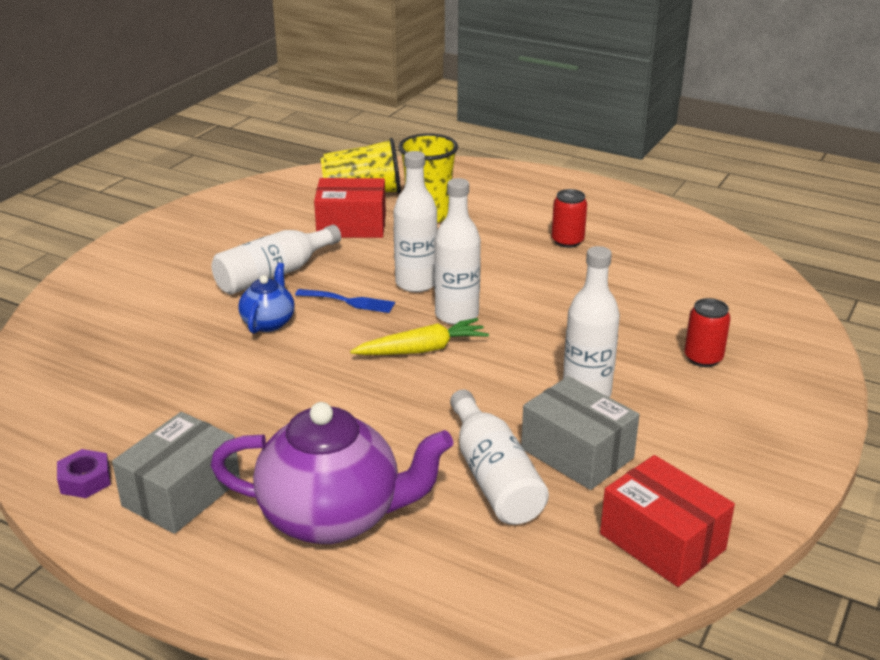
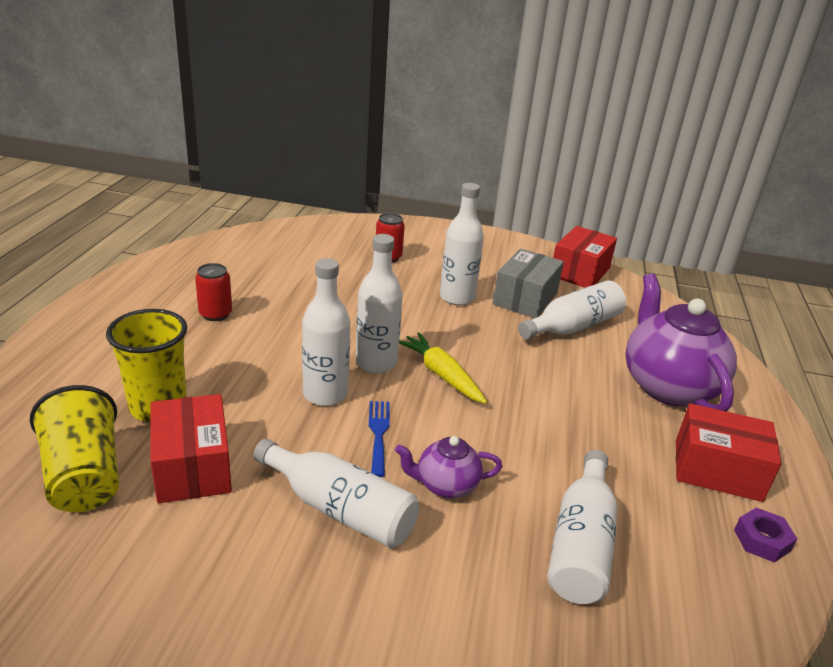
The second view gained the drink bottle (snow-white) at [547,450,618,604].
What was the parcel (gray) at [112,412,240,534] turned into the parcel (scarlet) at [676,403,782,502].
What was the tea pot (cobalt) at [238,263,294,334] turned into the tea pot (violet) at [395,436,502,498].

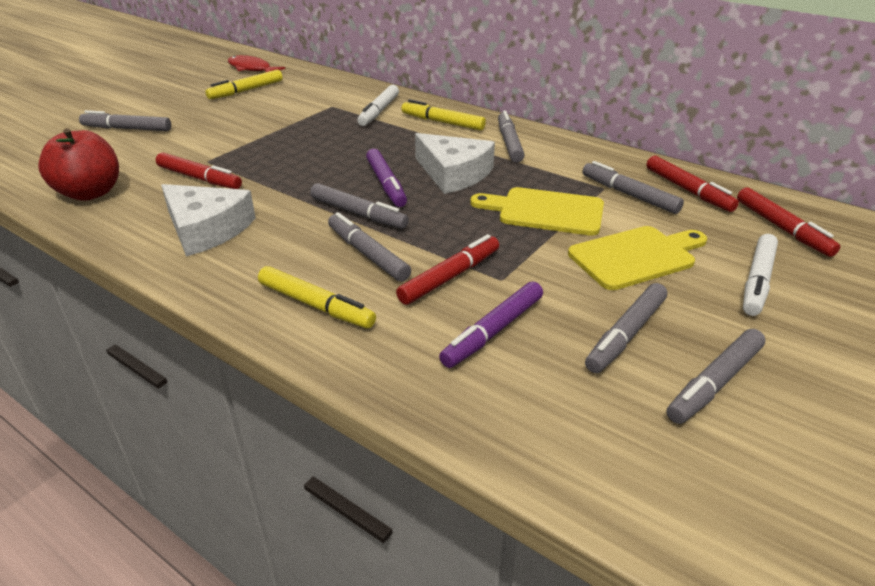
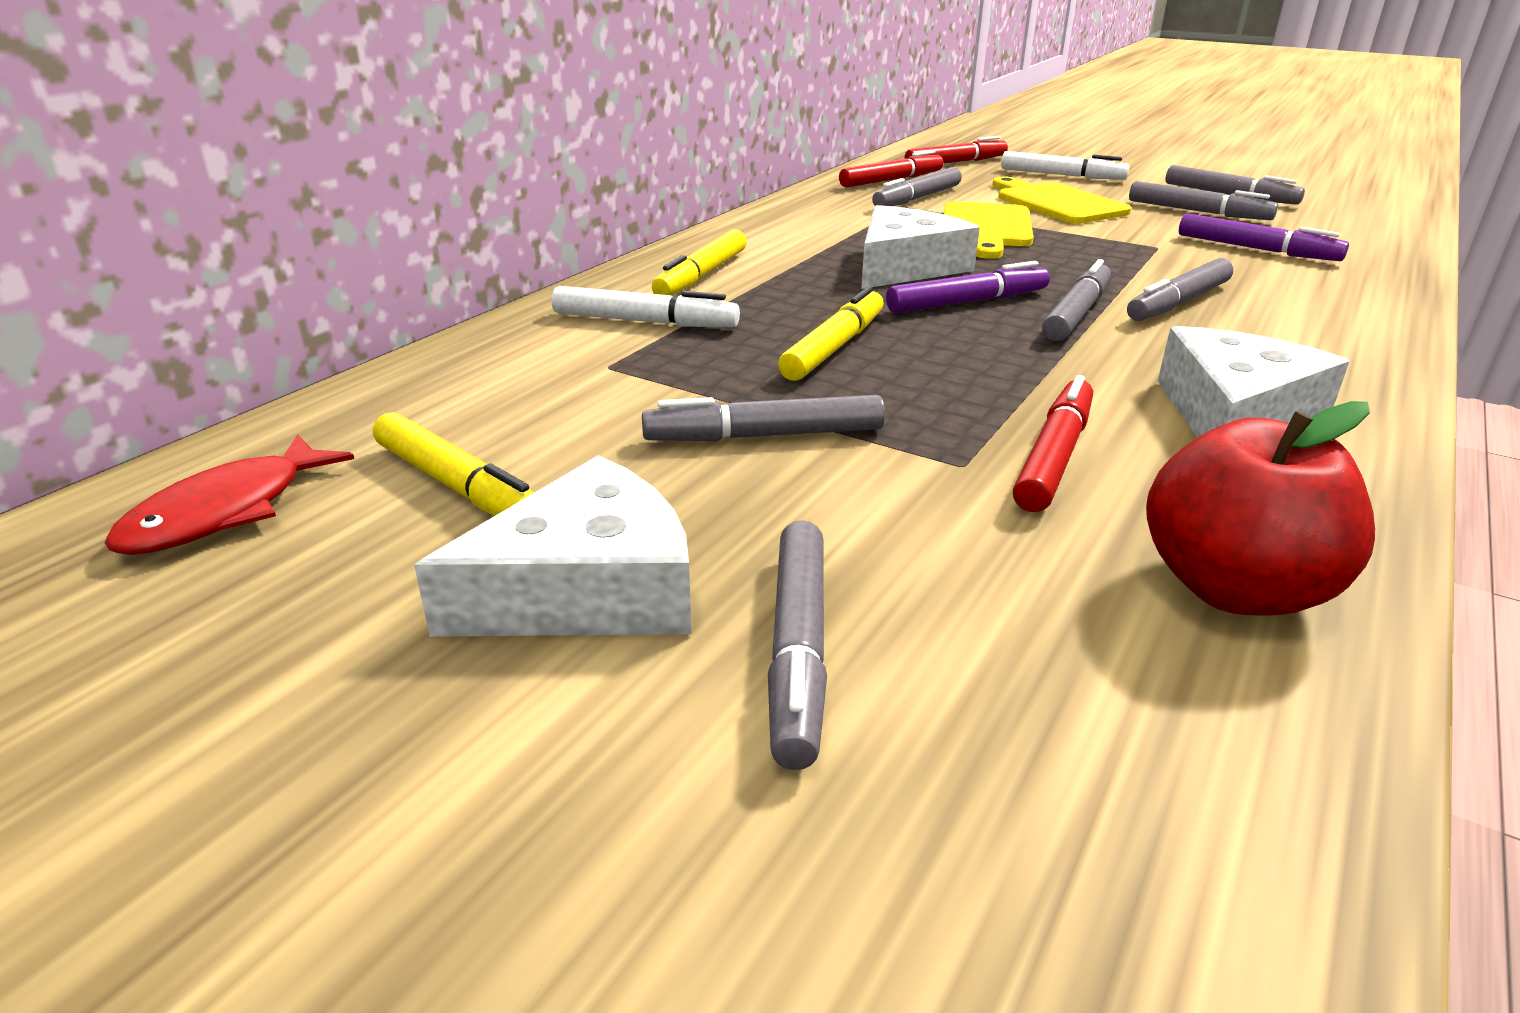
The second view lost the felt pen (scarlet) at [396,234,499,305].
The second view gained the piece of cheese (snow-white) at [414,455,692,637].
The felt pen (yellow) ended up elsewhere, having gone from [258,266,376,328] to [778,286,884,381].
The felt pen (gray) ended up elsewhere, having gone from [498,111,525,163] to [642,395,885,441].

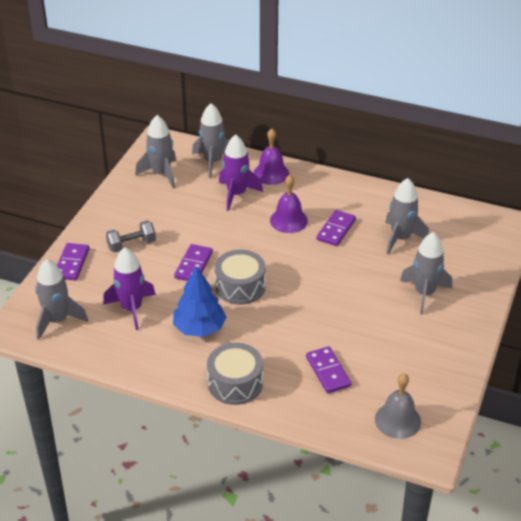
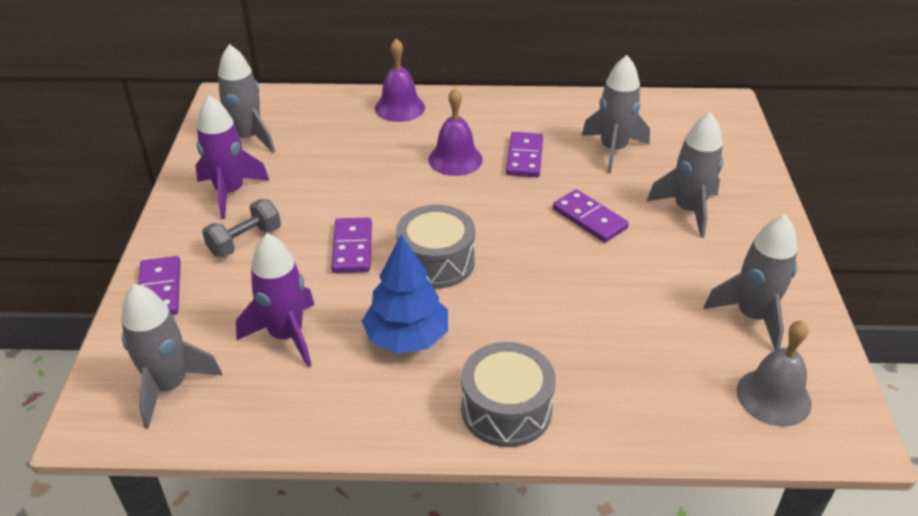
The spaceship (gray) ended up elsewhere, having gone from [192,103,229,178] to [704,214,798,350].
The spaceship (violet) ended up elsewhere, having gone from [219,134,263,211] to [195,95,270,219].
The domino (violet) ended up elsewhere, having gone from [306,346,351,393] to [553,189,629,243].

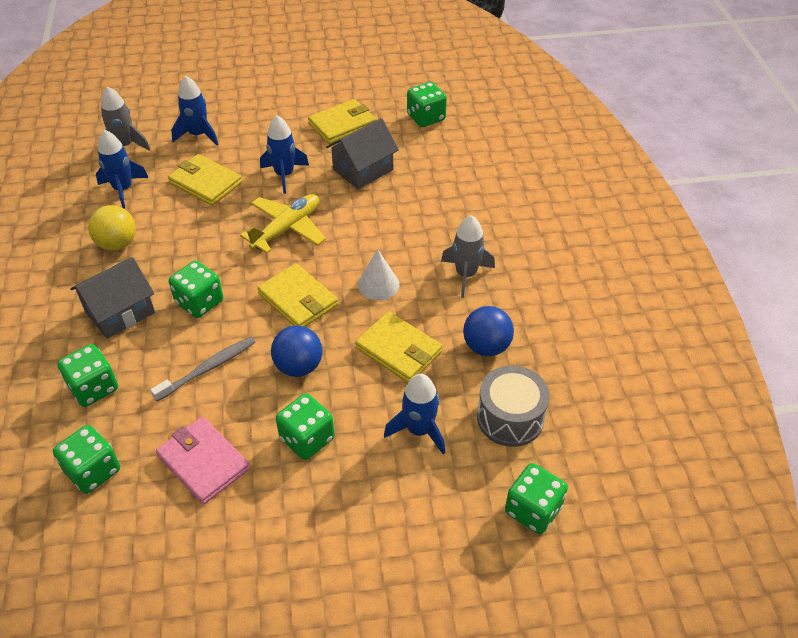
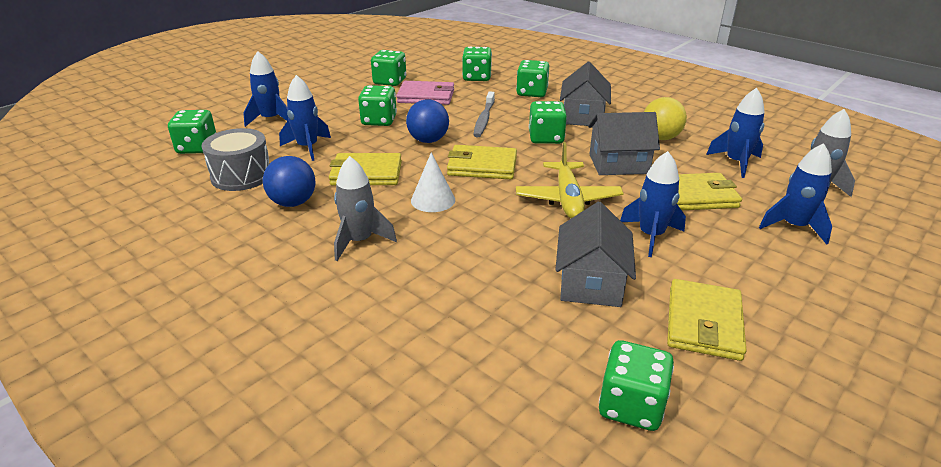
The second view gained the spaceship (cobalt) at [243,51,288,127].
The second view gained the dice (emerald) at [371,50,406,86].
The second view gained the toy house (gray) at [588,112,660,175].

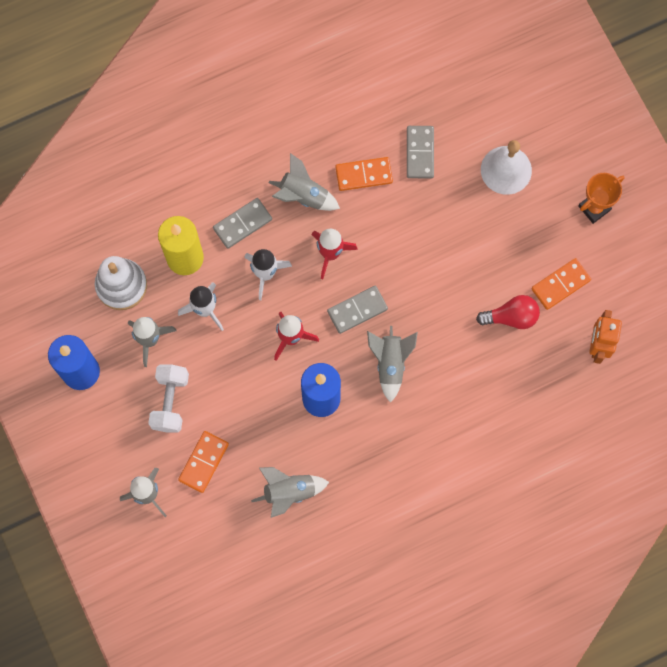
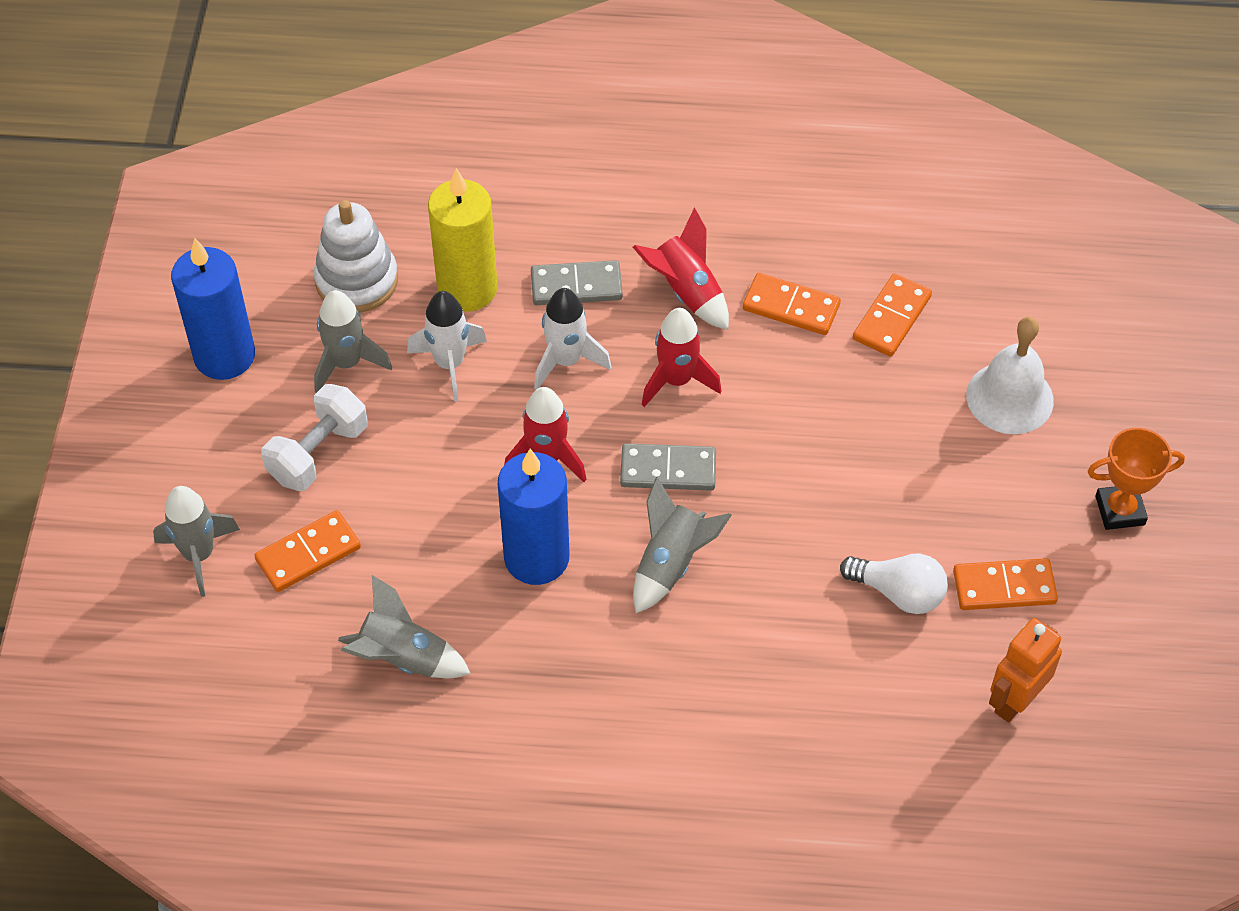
What was the spaceship (gray) at [269,153,340,211] turned into the spaceship (scarlet) at [633,208,729,330].
What was the domino (gray) at [407,126,434,179] turned into the domino (orange-coloured) at [853,273,932,357].
What was the light bulb (scarlet) at [476,295,540,329] turned into the light bulb (snow-white) at [840,554,948,614].

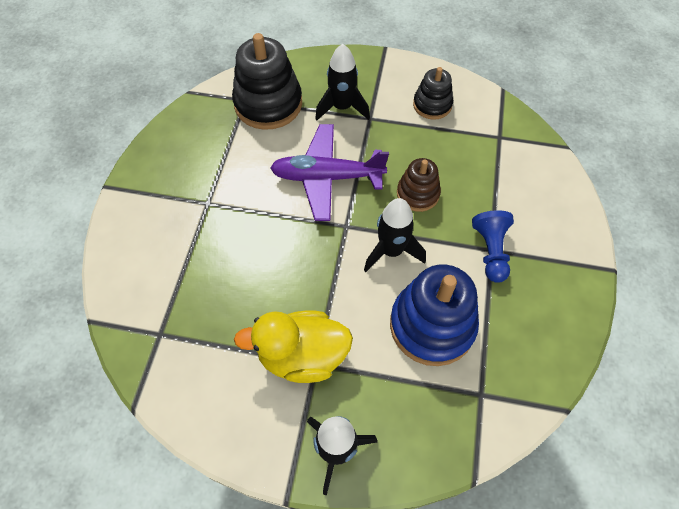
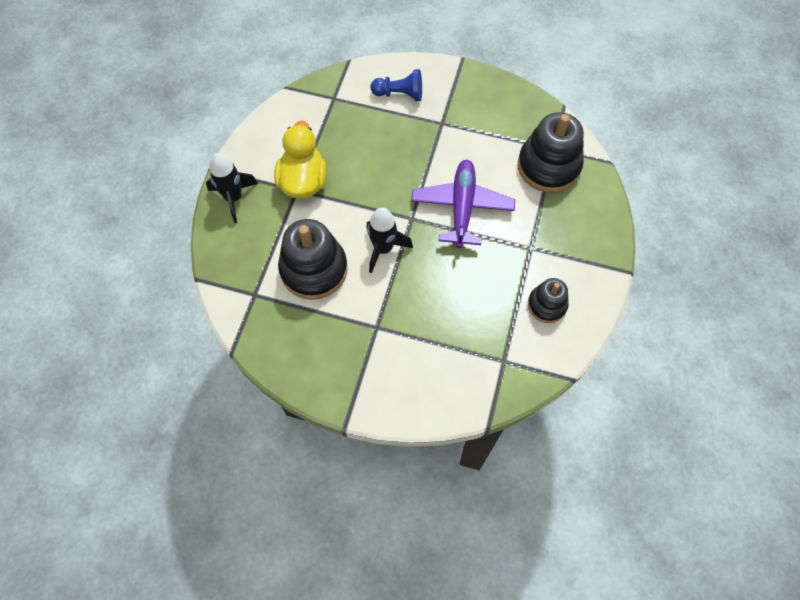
The second view lost the spaceship (black) at [315,44,370,121].
The second view lost the stacking rings (brown) at [397,158,441,212].
The chess pawn (cobalt) ended up elsewhere, having gone from [472,210,514,283] to [371,69,422,101].
What was the stacking rings (cobalt) at [390,264,479,366] turned into the stacking rings (black) at [278,219,348,300].

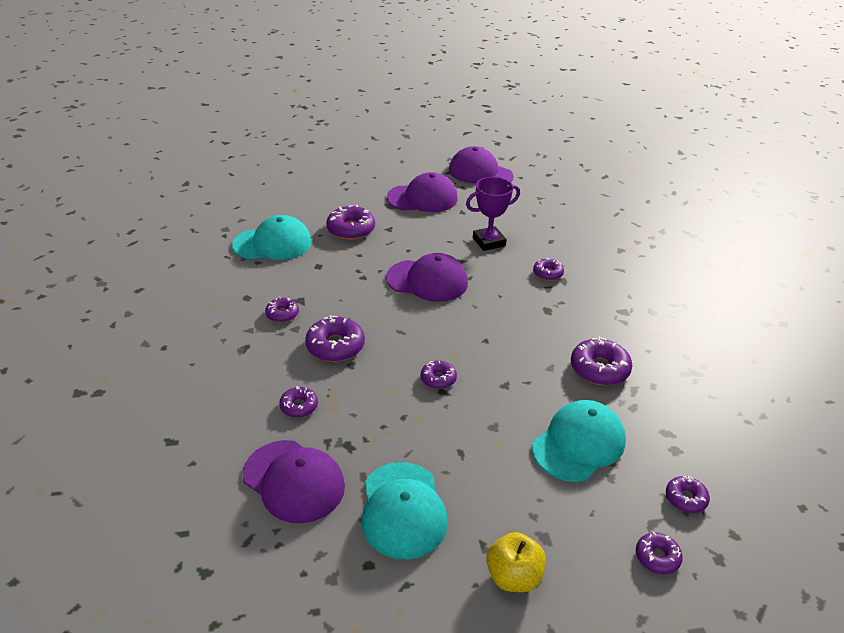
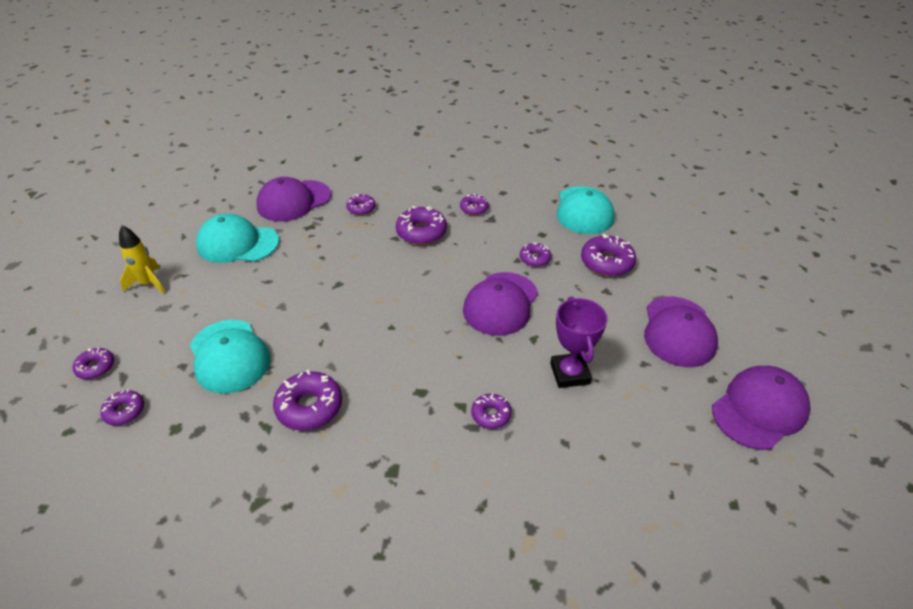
The donut (violet) ended up elsewhere, having gone from [421,360,457,389] to [520,242,551,267].
Where the apple (yellow) stood at [486,532,546,592], the spaceship (yellow) came to stand at [119,225,165,294].

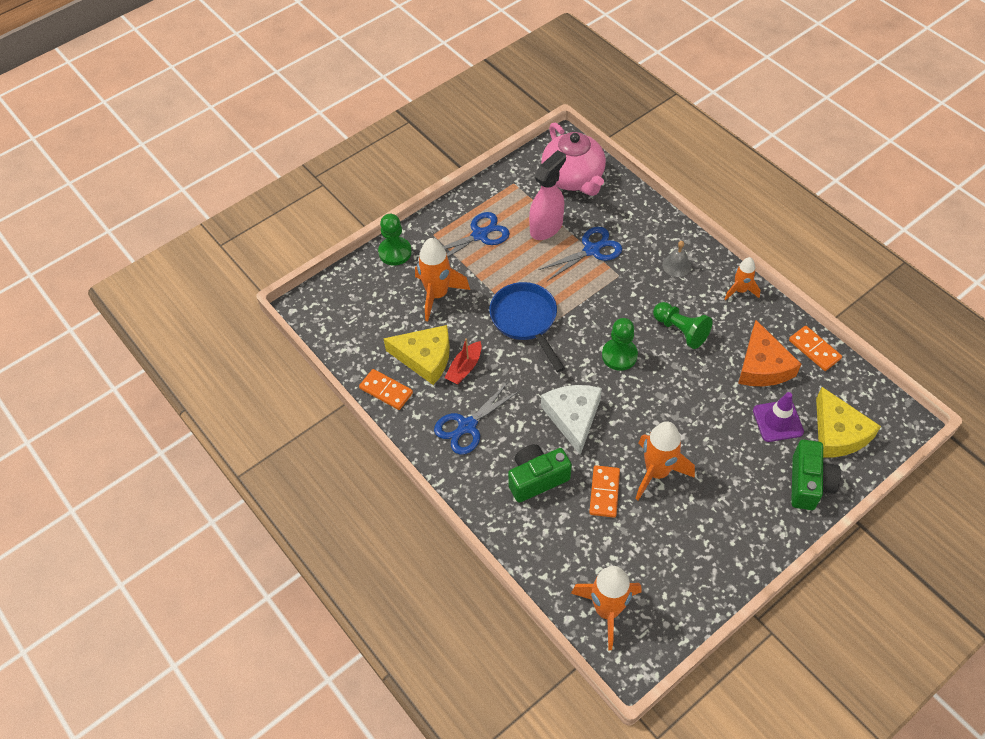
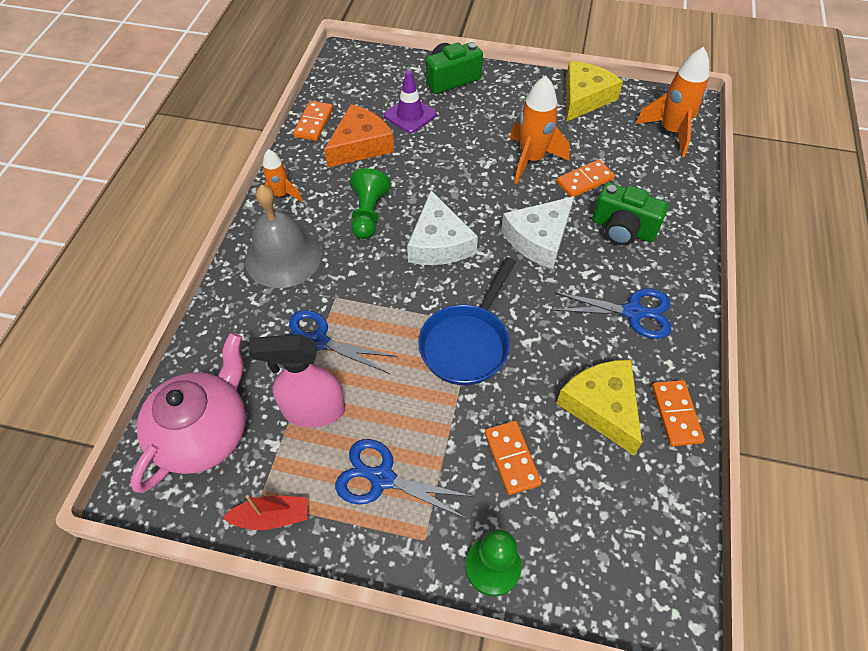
The boat (scarlet) ended up elsewhere, having gone from [445,338,482,384] to [222,495,307,530].
The piece of cheese (yellow) ended up elsewhere, having gone from [816,387,881,458] to [566,61,623,122].
Where the spaceship (orange-coloured) stood at [415,238,470,321], the domino (orange-coloured) came to stand at [485,421,541,495].
Where the chess pawn (emerald) stood at [602,318,638,371], the piece of cheese (snow-white) came to stand at [407,190,478,265].
The size of the bell (gray) at [662,241,691,277] changed by a factor of 2.09.

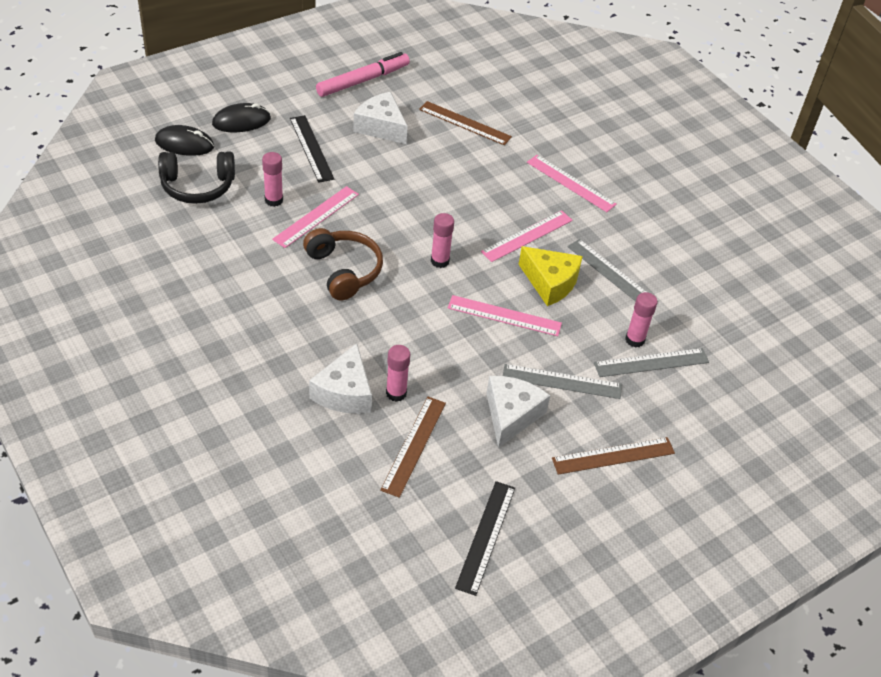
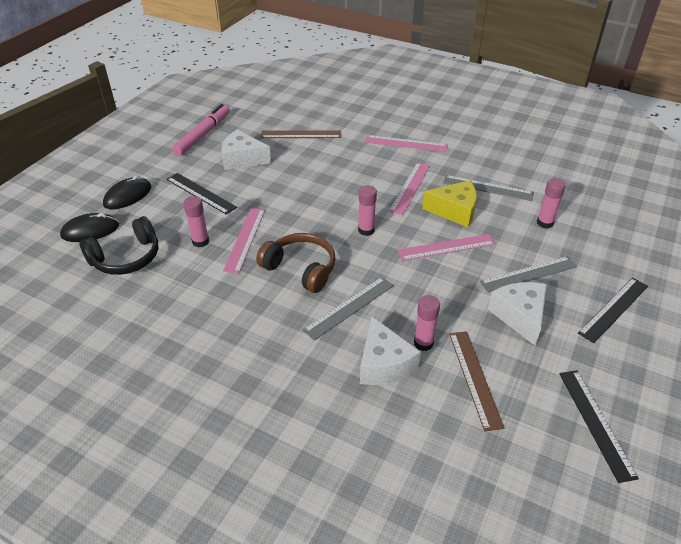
The straightedge (gray) ended up elsewhere, having gone from [594,348,709,377] to [303,277,394,340].
What was the straightedge (brown) at [552,437,675,475] turned into the straightedge (black) at [578,278,648,343].

